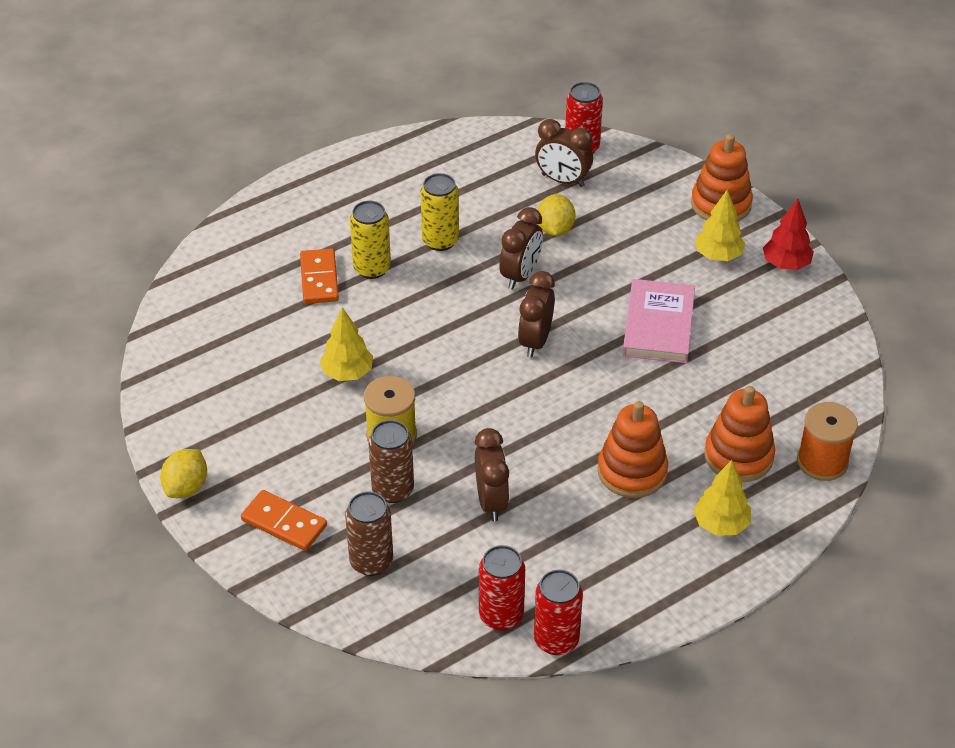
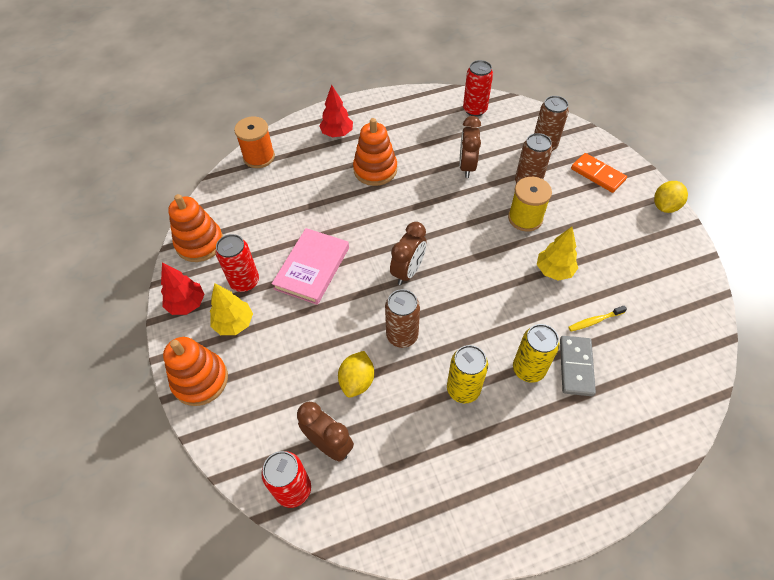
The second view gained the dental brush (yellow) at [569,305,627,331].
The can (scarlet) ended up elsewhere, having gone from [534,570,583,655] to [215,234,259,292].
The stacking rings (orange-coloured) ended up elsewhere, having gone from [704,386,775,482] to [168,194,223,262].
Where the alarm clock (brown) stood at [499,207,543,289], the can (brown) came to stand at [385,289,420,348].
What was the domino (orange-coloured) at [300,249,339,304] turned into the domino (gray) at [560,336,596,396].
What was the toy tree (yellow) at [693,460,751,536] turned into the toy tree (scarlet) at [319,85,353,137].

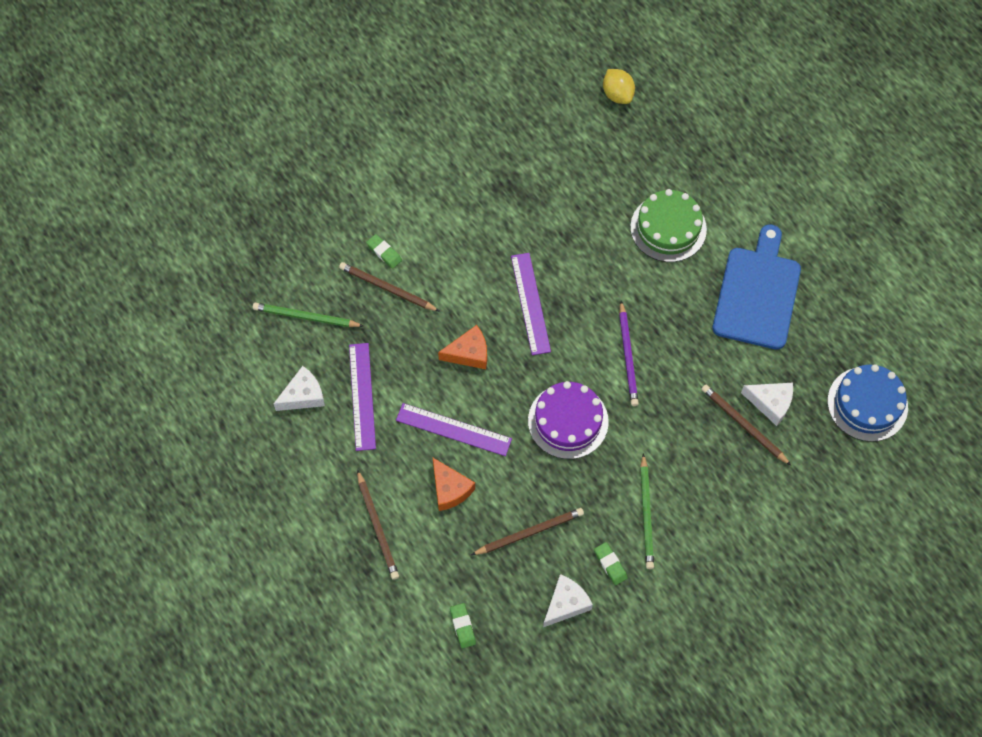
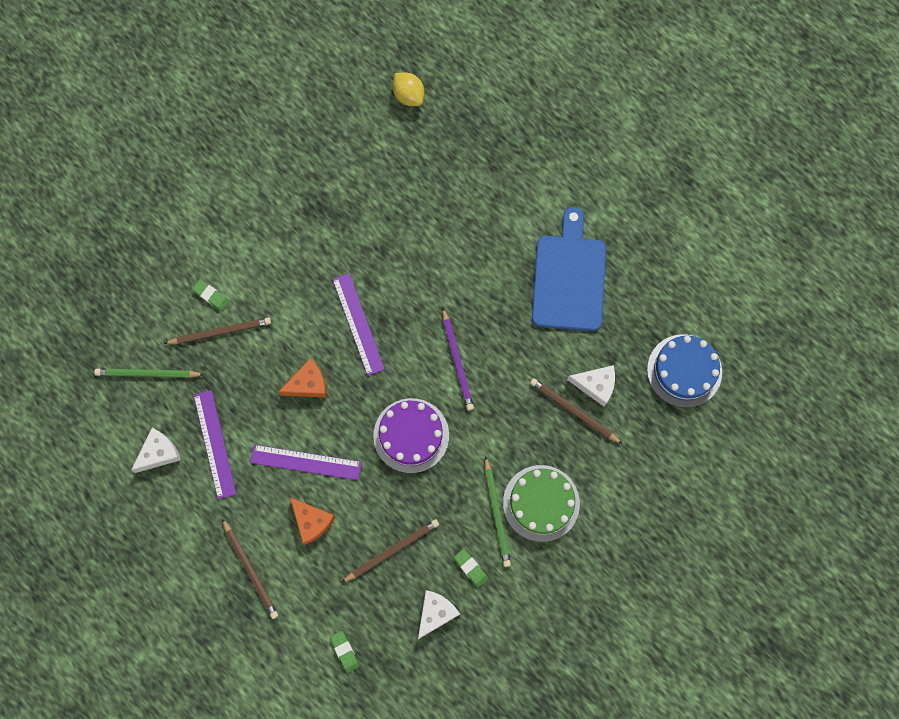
The layer cake (emerald) ended up elsewhere, having gone from [630,189,707,262] to [503,465,580,542].
The wooden pencil (brown) at [339,262,439,311] ended up facing another way, 150 degrees clockwise from before.

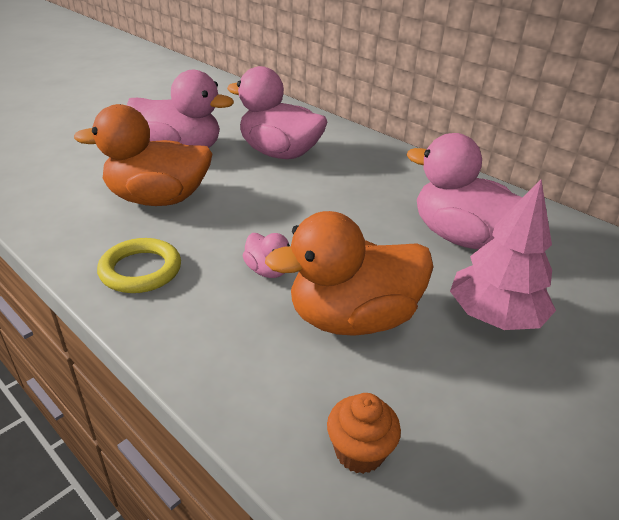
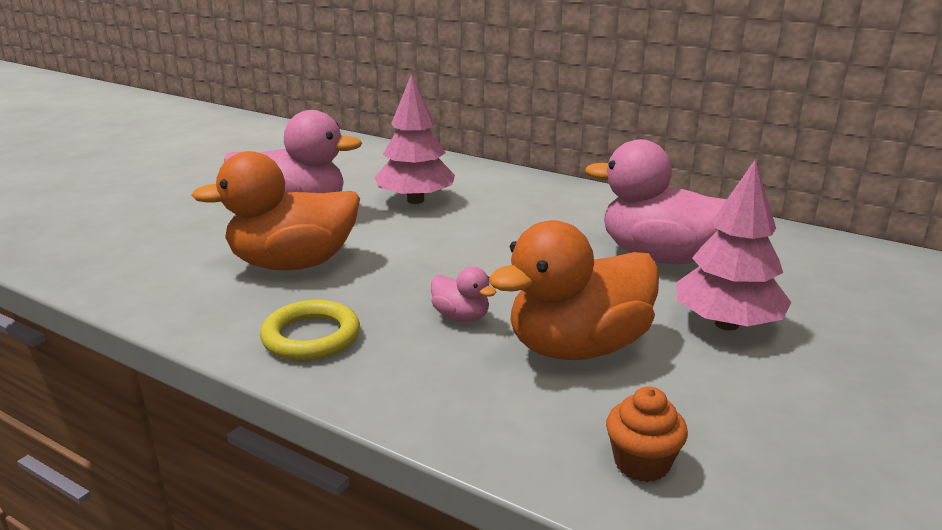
Where the rubber duck (rosy) stood at [227,66,327,159], the toy tree (rosy) came to stand at [374,74,455,204].

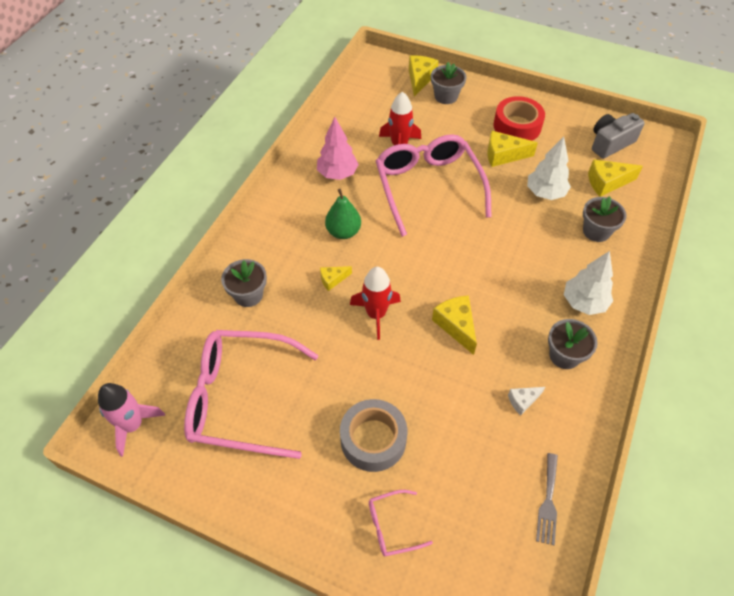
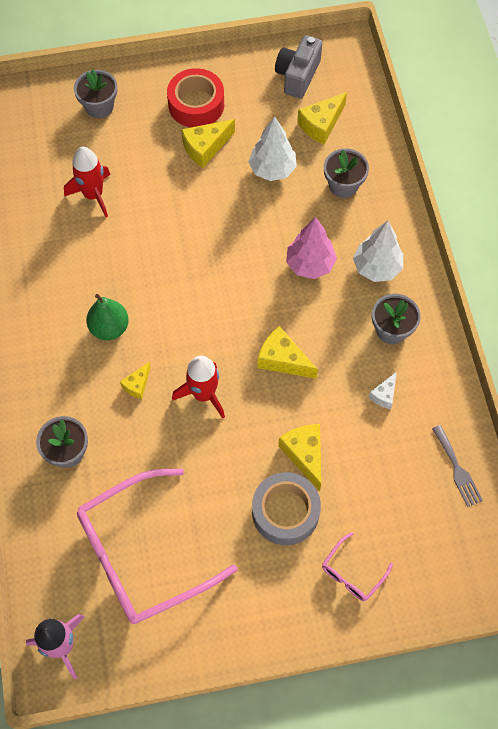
The second view lost the spectacles (rosy) at [376,134,492,237].
The toy tree (rosy) ended up elsewhere, having gone from [317,117,359,180] to [286,217,337,279].
The piece of cheese (yellow) ended up elsewhere, having gone from [409,55,438,97] to [278,424,321,491].

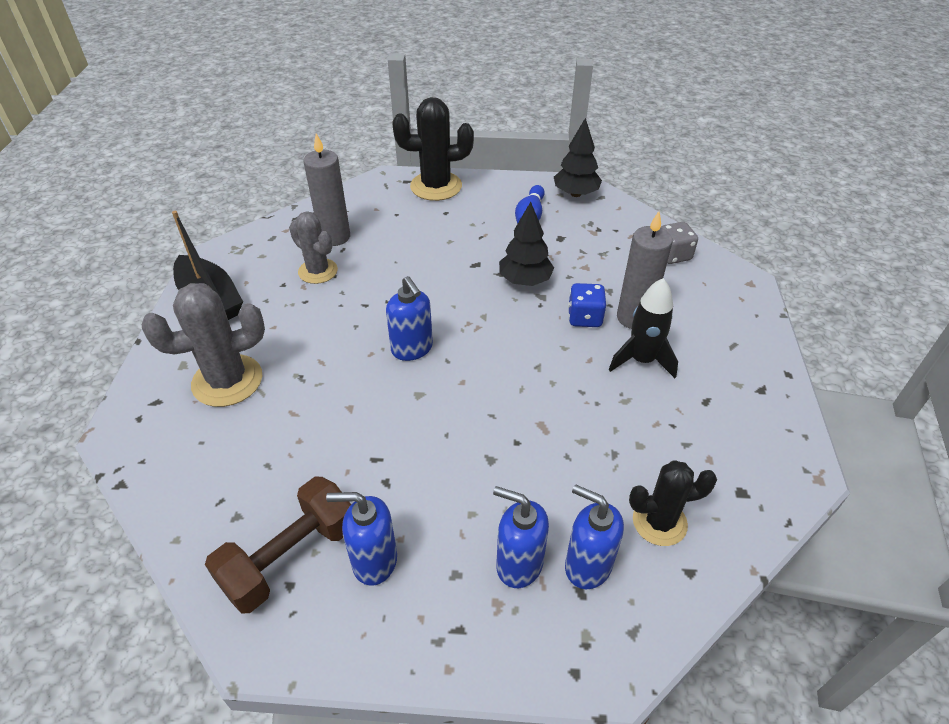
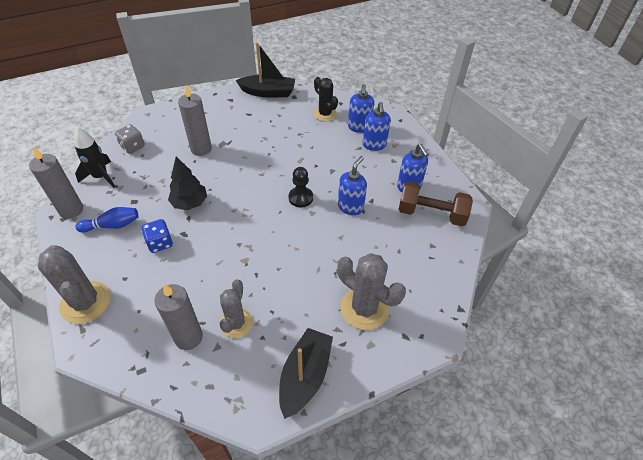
The second view gained the boat (black) at [235,42,295,97].
The second view gained the chess pawn (black) at [289,167,313,208].
The soap dispenser (cobalt) ended up elsewhere, having gone from [386,276,433,361] to [338,156,367,215].
The dice (cobalt) ended up elsewhere, having gone from [568,283,606,327] to [141,219,173,253].
The spaceship (black) ended up elsewhere, having gone from [609,278,678,378] to [74,128,115,188].
Where the toy tree (black) stood at [554,118,602,197], the candle (gray) came to stand at [29,147,83,219].
What was the saguaro cactus (black) at [392,97,474,201] turned into the saguaro cactus (gray) at [38,245,110,324].

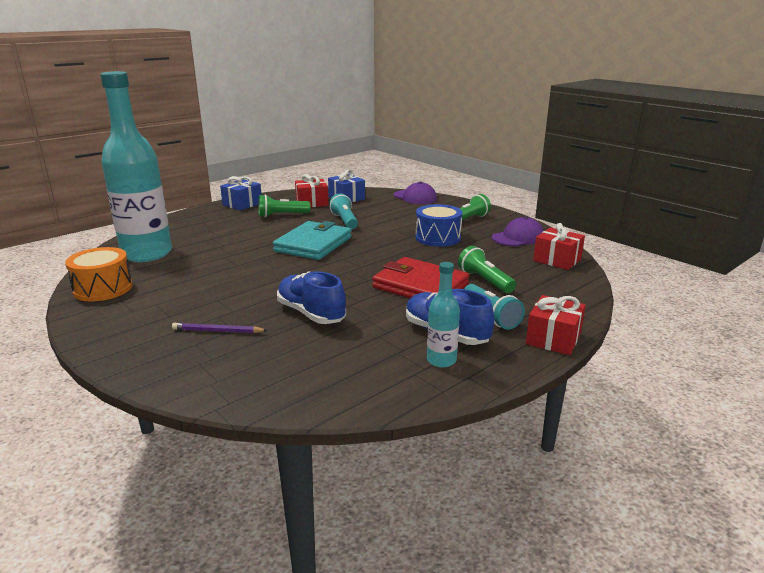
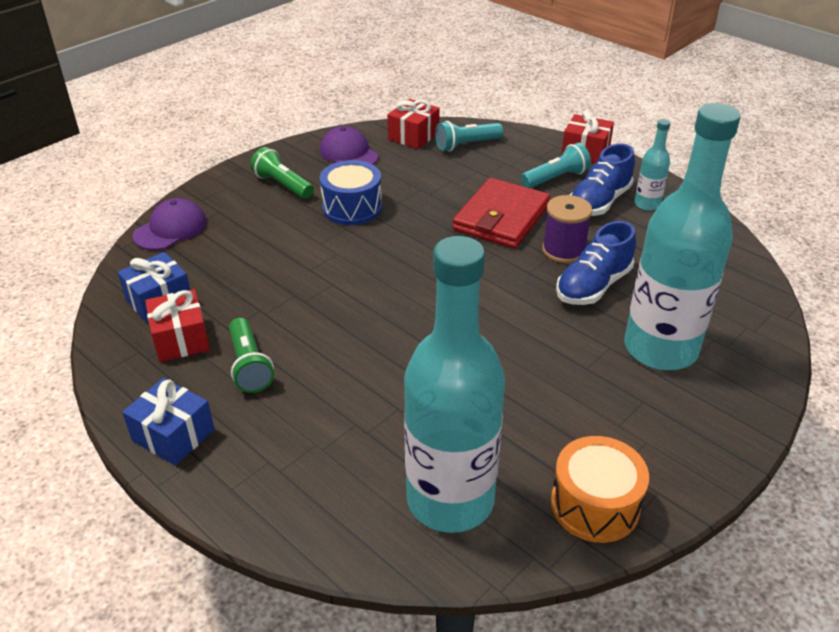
The second view lost the card wallet (turquoise) at [273,221,352,260].
The second view lost the pocket torch (emerald) at [458,246,516,293].
The second view gained the reel of thread (violet) at [542,195,592,263].
The pocket torch (turquoise) ended up elsewhere, having gone from [329,193,358,229] to [435,121,503,152].
Where the wooden pencil (violet) stood at [172,323,268,333], the drink bottle (turquoise) came to stand at [625,103,741,370].

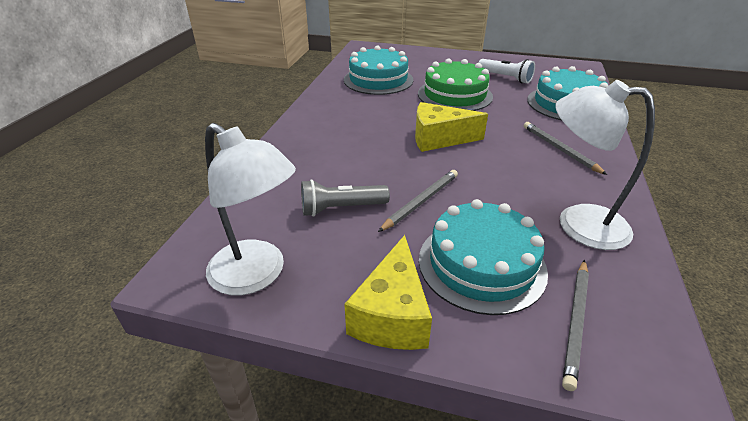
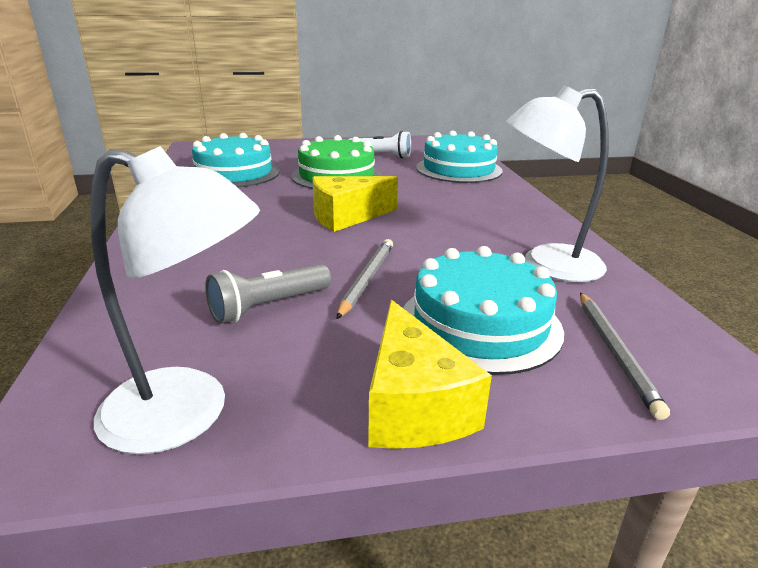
The second view lost the wooden pencil (gray) at [524,122,607,175].

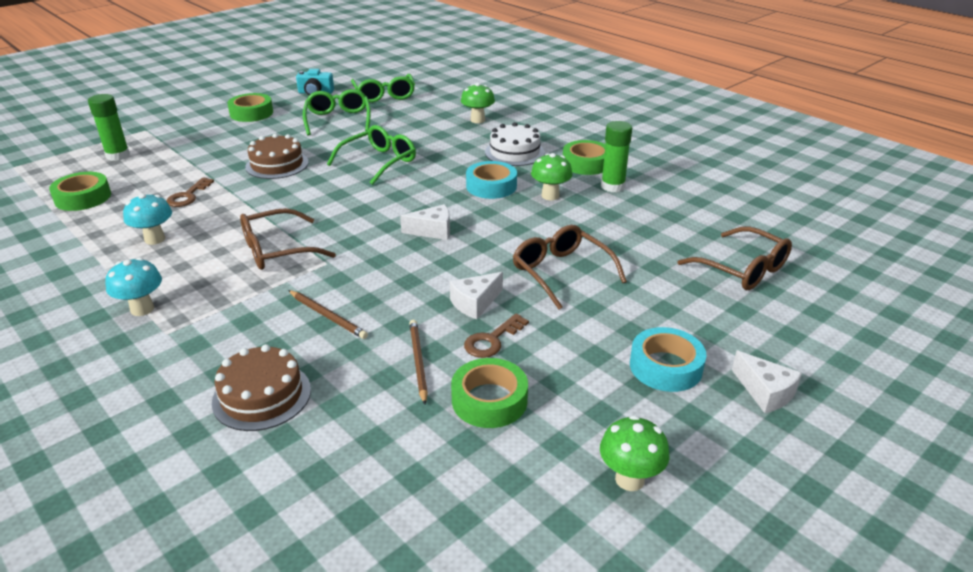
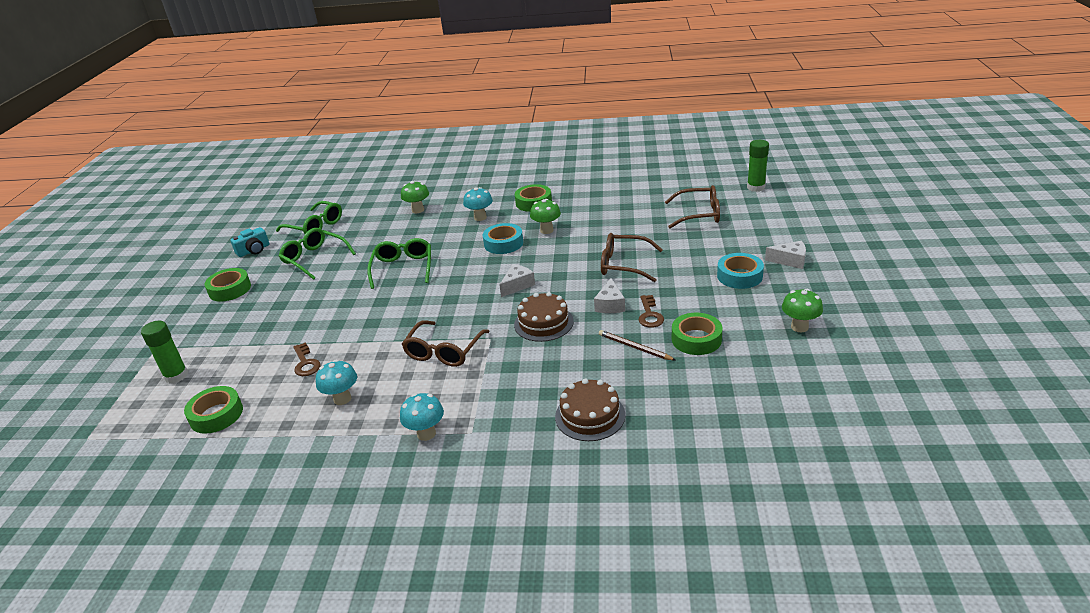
The second view lost the wooden pencil (brown) at [288,290,368,339].
The layer cake (brown) ended up elsewhere, having gone from [245,134,309,179] to [514,292,574,342].
The stick of glue (emerald) ended up elsewhere, having gone from [601,121,632,192] to [747,140,769,192].
Where the layer cake (snow-white) stood at [485,122,545,166], the fungus (turquoise) came to stand at [463,187,493,221].

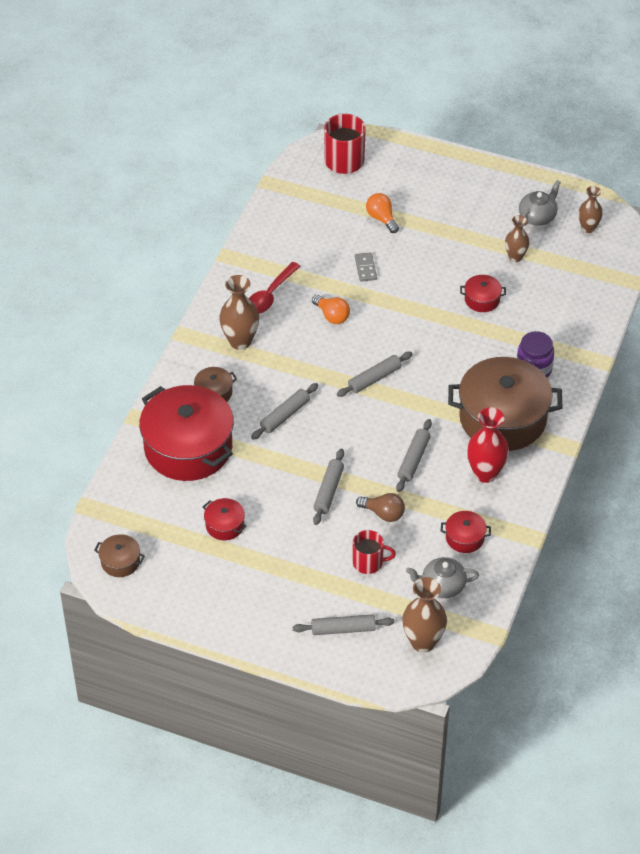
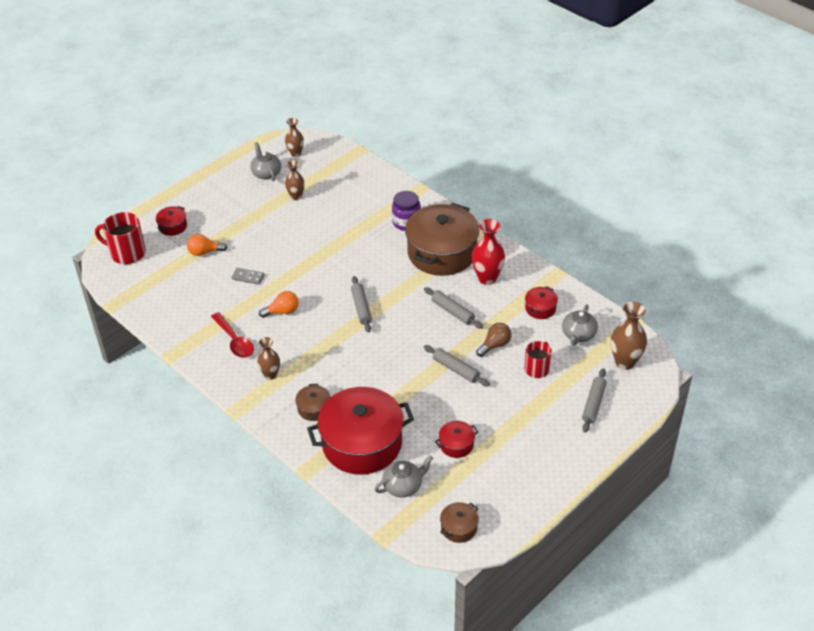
The second view lost the pastry roller (gray) at [251,383,318,439].
The second view gained the tea pot (gray) at [374,455,433,498].
The pot (scarlet) ended up elsewhere, having gone from [460,275,506,312] to [156,206,187,236].
The size of the flower vase (brown) at [219,275,259,350] changed by a factor of 0.64.

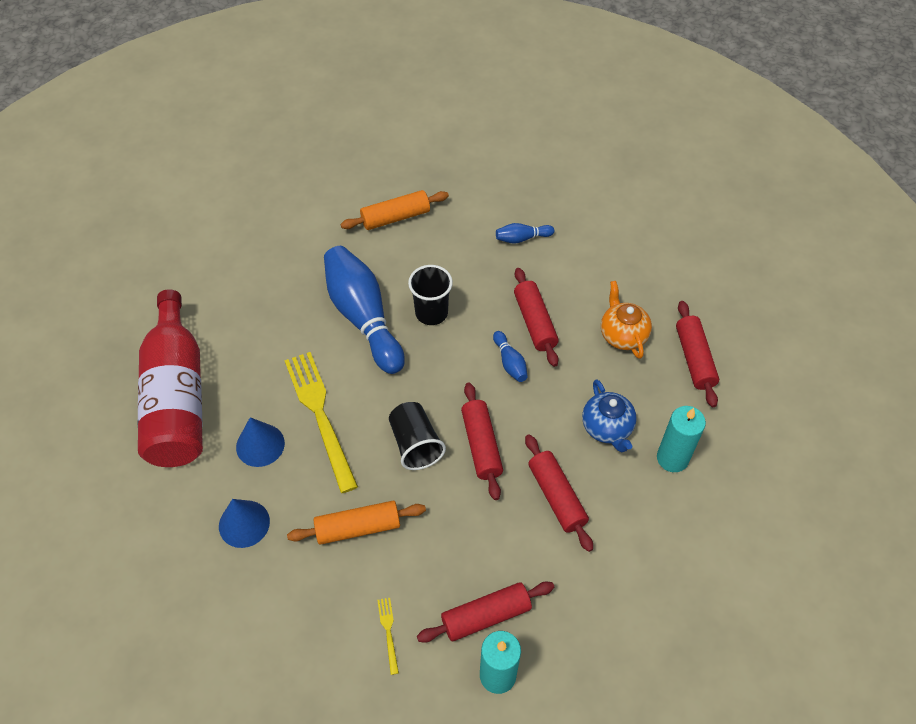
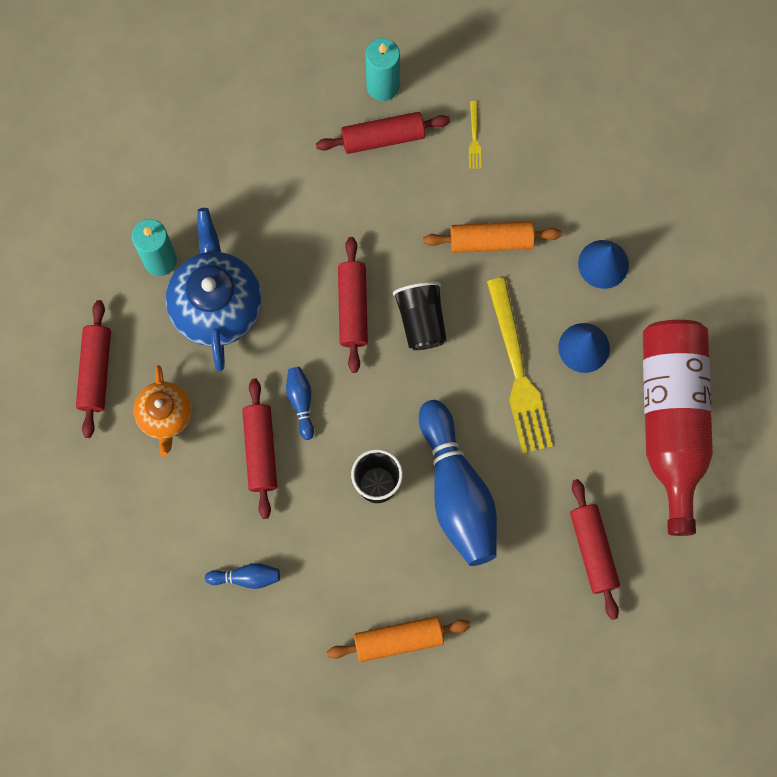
The pastry roller (scarlet) ended up elsewhere, having gone from [525,434,593,552] to [570,479,620,620].
The size of the tea pot (cobalt) at [582,379,637,452] changed by a factor of 1.66.

